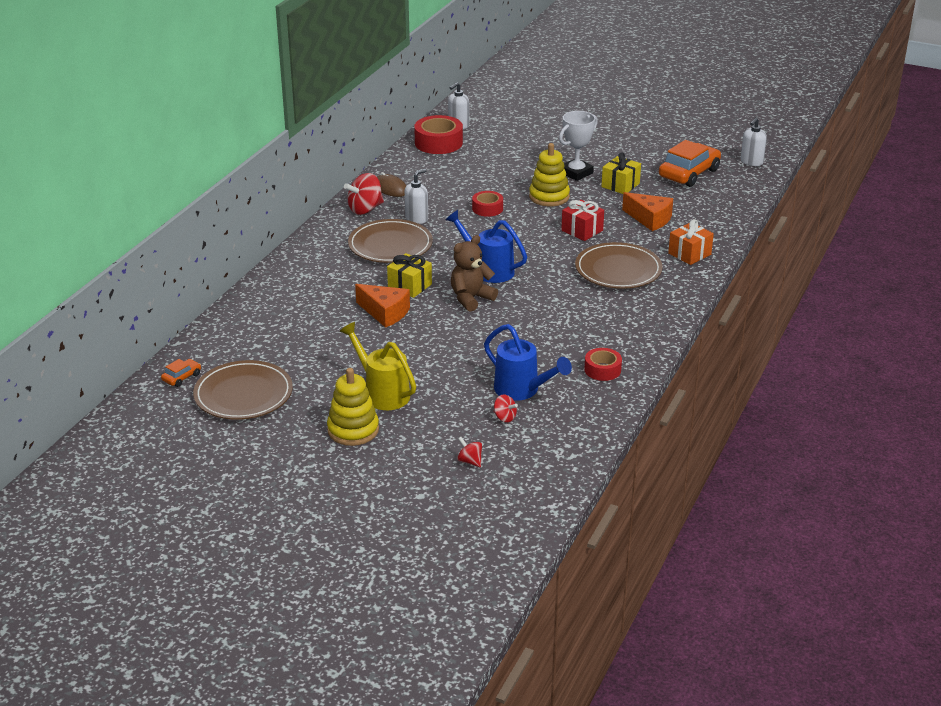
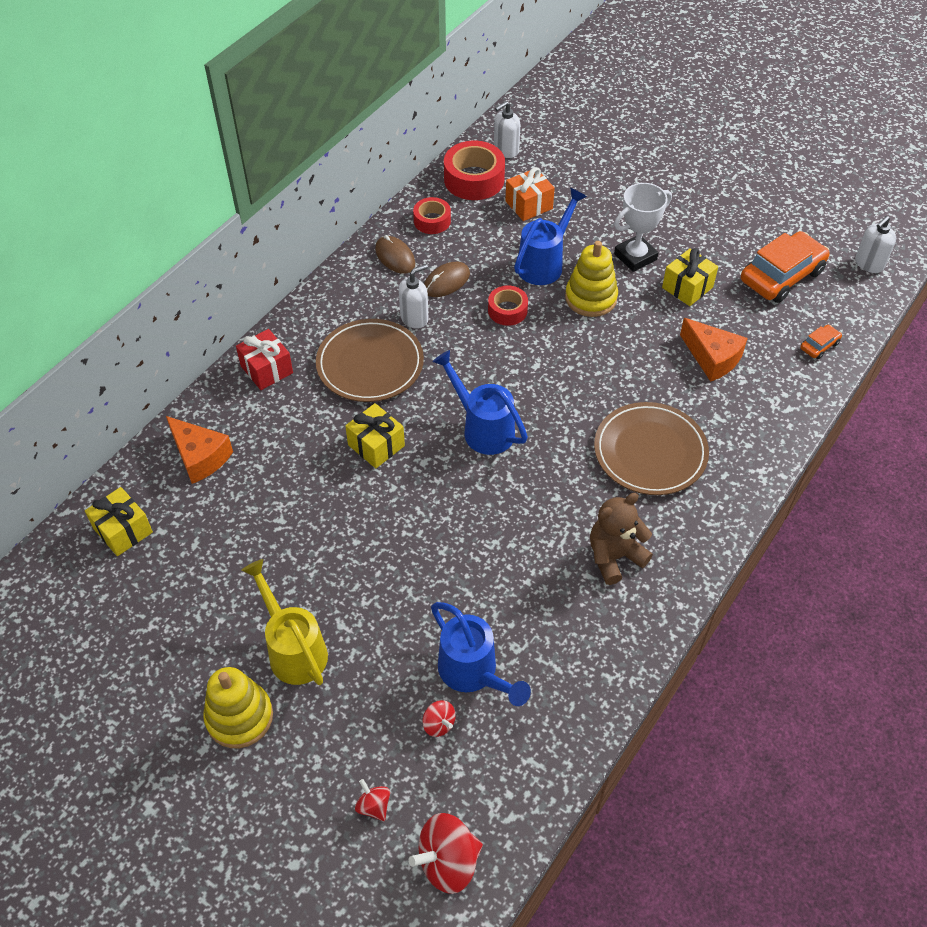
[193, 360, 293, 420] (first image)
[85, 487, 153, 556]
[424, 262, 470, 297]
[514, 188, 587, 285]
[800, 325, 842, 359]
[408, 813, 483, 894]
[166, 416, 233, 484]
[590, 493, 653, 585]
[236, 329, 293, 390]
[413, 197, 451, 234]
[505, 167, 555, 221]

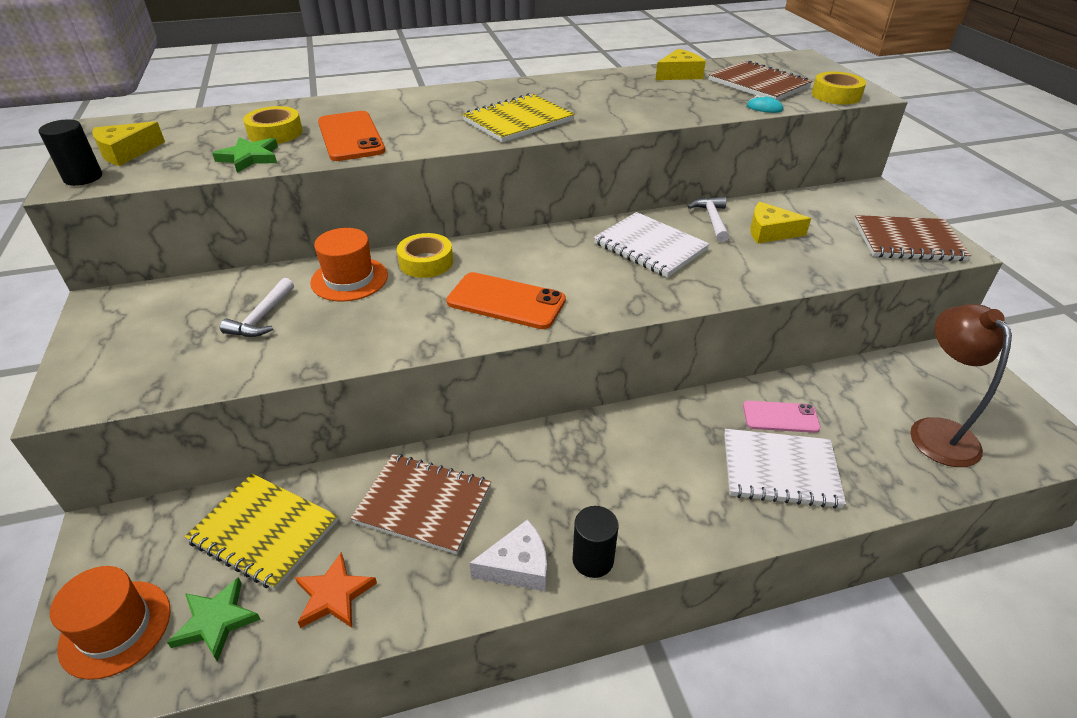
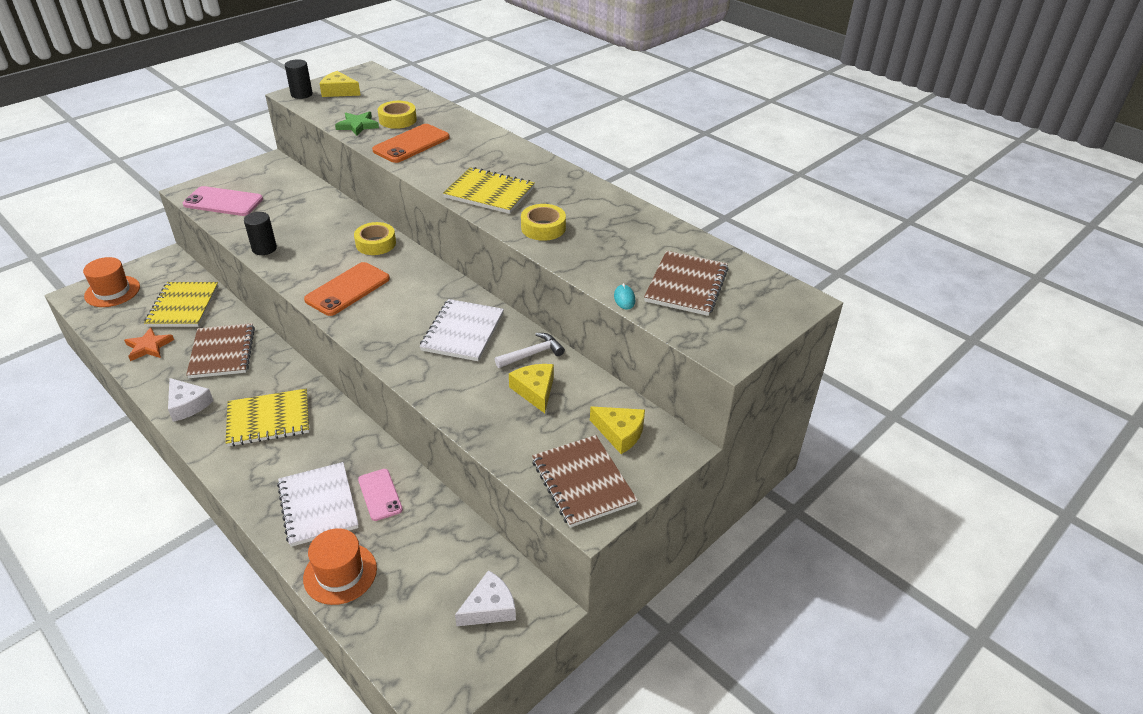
[167, 577, 261, 662] (first image)
[220, 278, 294, 337] (first image)
[910, 304, 1012, 467] (first image)
[183, 186, 263, 216]
[226, 388, 309, 446]
[455, 570, 516, 626]
[303, 528, 377, 605]
[244, 212, 277, 255]
[590, 407, 645, 454]
[521, 204, 566, 241]
[304, 262, 390, 316]

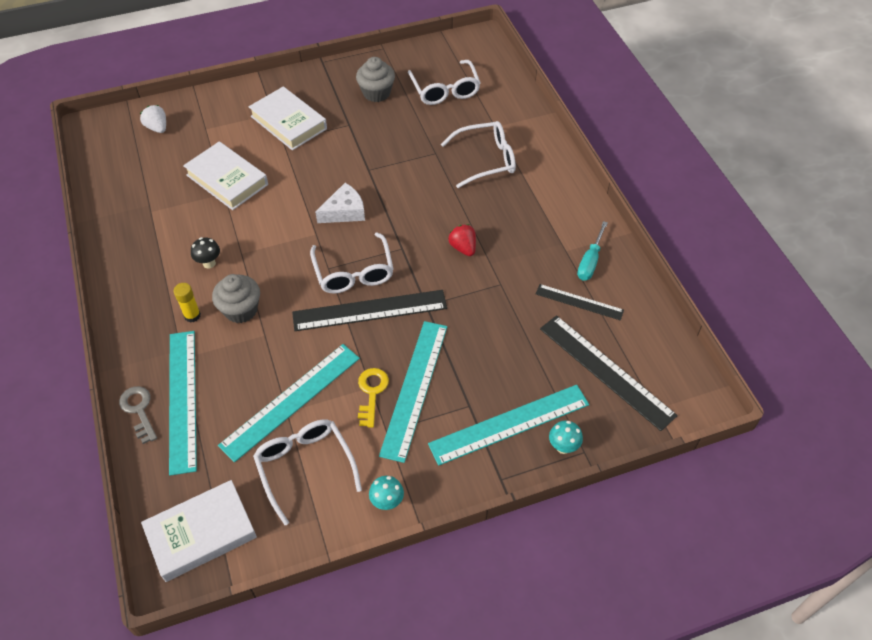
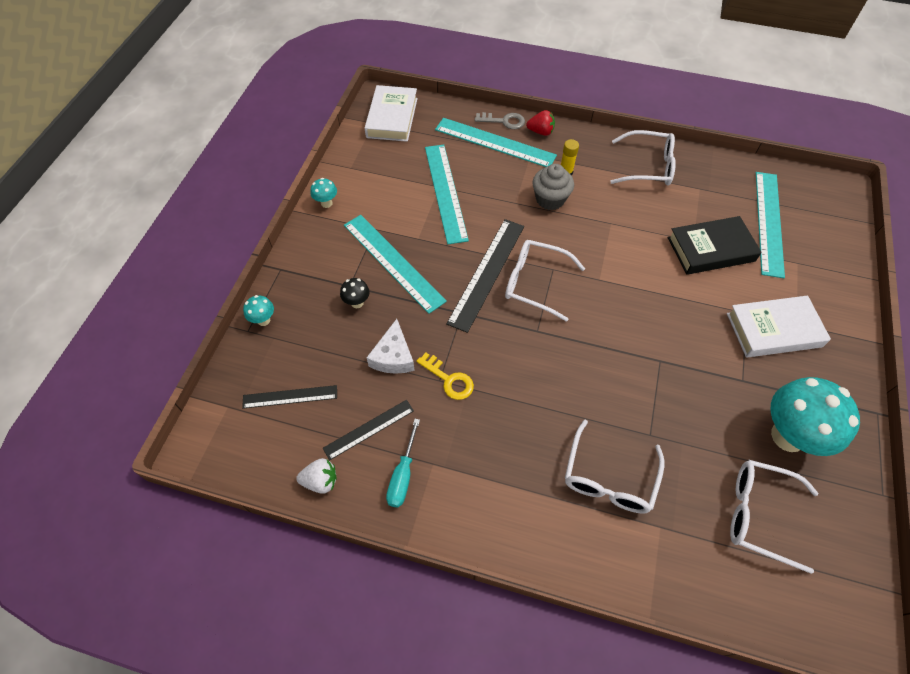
[296, 458, 337, 494]
[340, 278, 370, 308]
[610, 130, 676, 185]
[366, 319, 415, 374]
[417, 353, 474, 400]
[756, 172, 785, 278]
[526, 110, 555, 136]
[771, 377, 860, 456]
[668, 216, 762, 275]
[386, 419, 420, 508]
[242, 385, 337, 409]

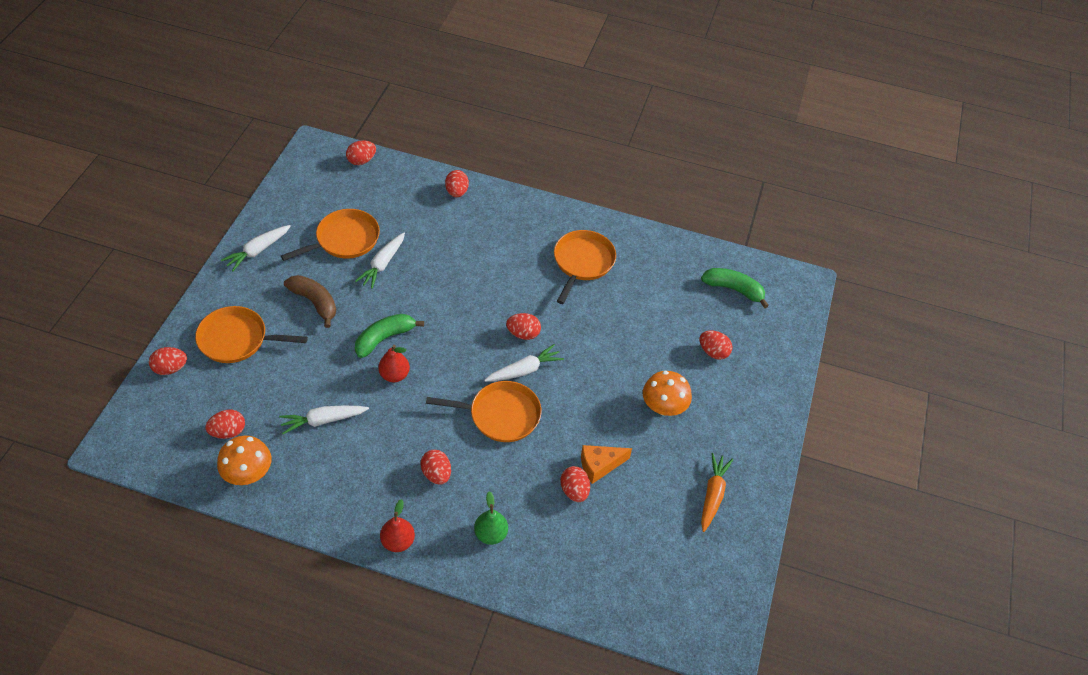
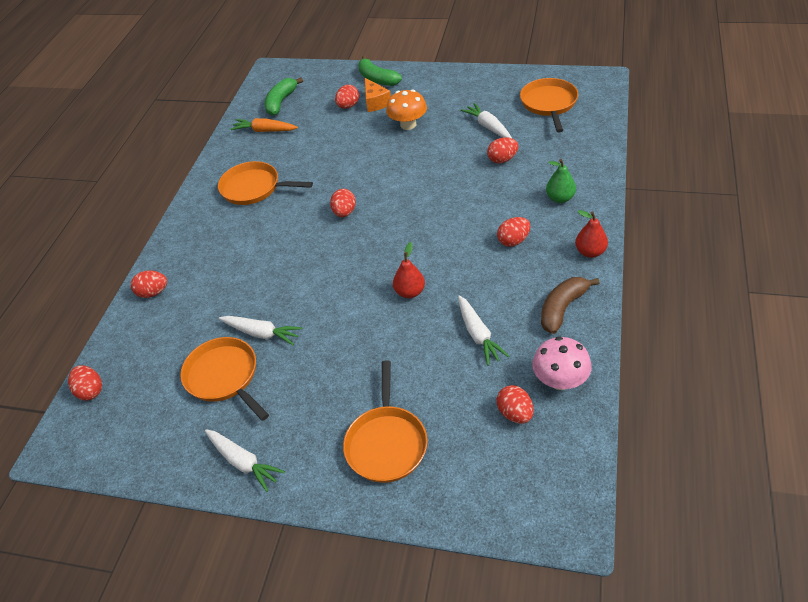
[149, 347, 187, 375] (first image)
[541, 277, 600, 334]
[358, 56, 402, 86]
[520, 78, 578, 132]
[461, 103, 512, 138]
[365, 78, 391, 112]
[230, 118, 298, 132]
[532, 336, 592, 390]

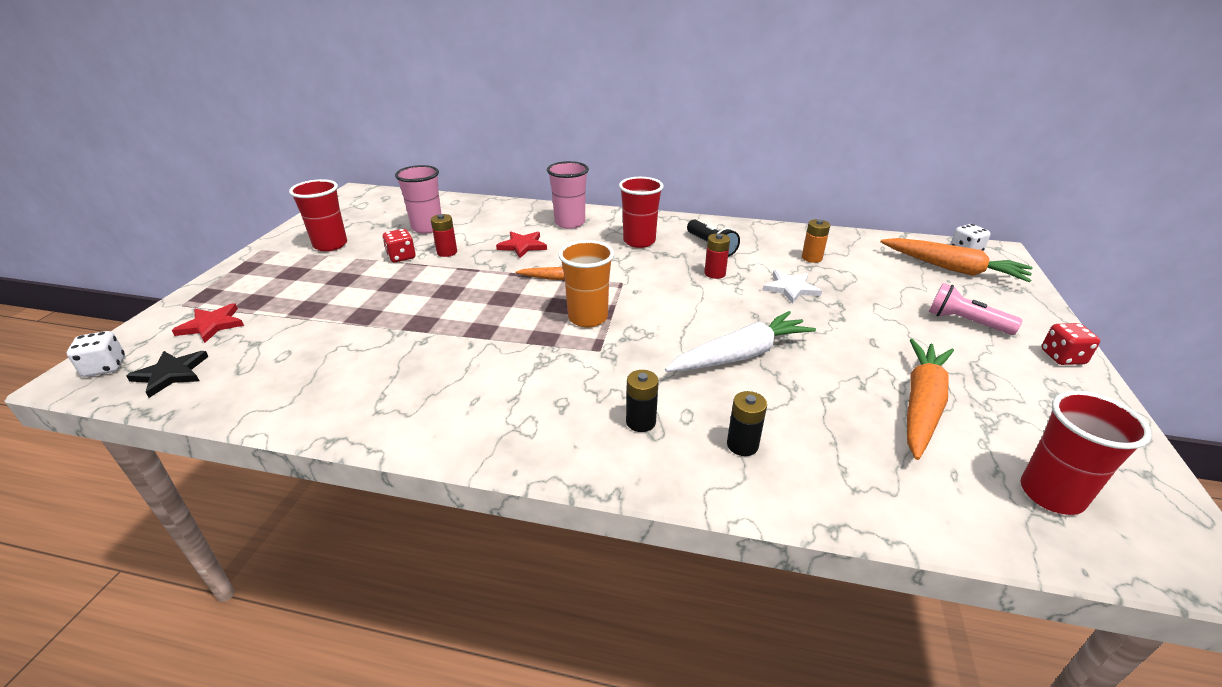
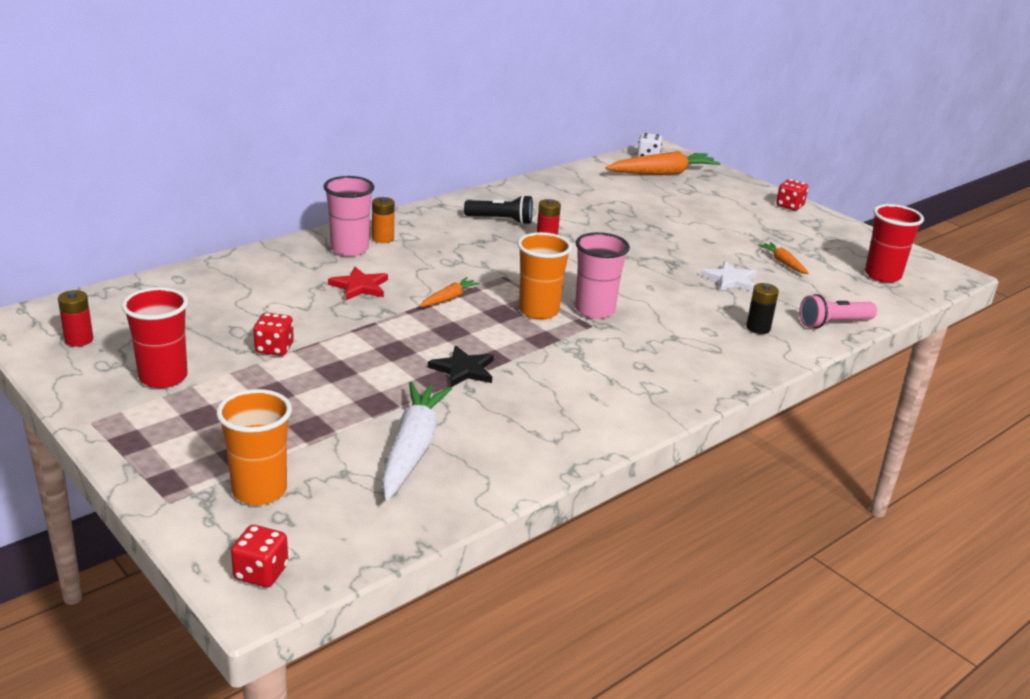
[619, 177, 663, 248] (first image)
[626, 370, 659, 432] (first image)
[428, 346, 494, 387]
[575, 232, 630, 319]
[58, 290, 93, 347]
[382, 382, 452, 500]
[701, 261, 757, 291]
[372, 197, 395, 243]
[800, 294, 877, 328]
[217, 389, 292, 505]
[231, 525, 288, 587]
[758, 242, 809, 274]

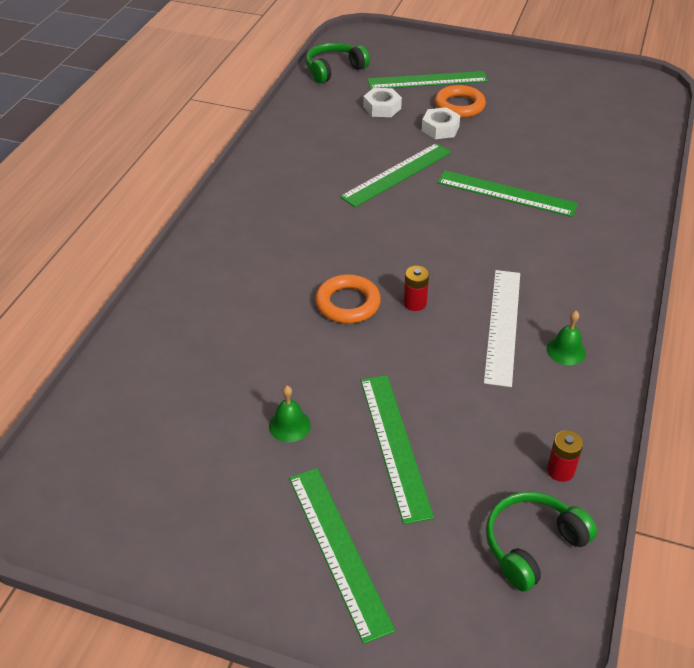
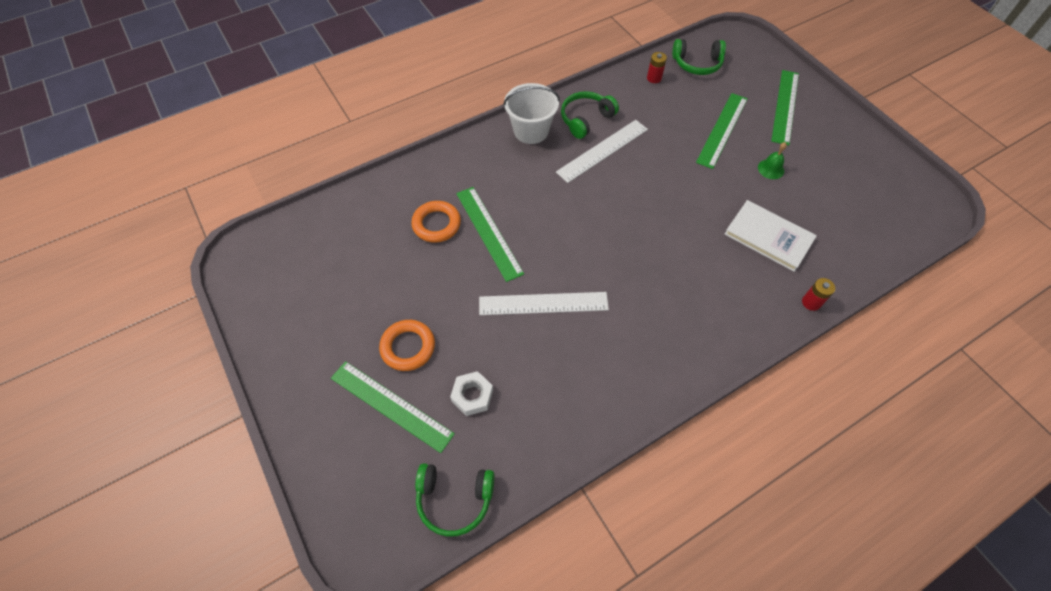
[422, 107, 461, 139] (first image)
[503, 83, 560, 144]
[724, 200, 817, 272]
[411, 201, 461, 243]
[802, 278, 835, 311]
[561, 91, 619, 139]
[479, 292, 609, 315]

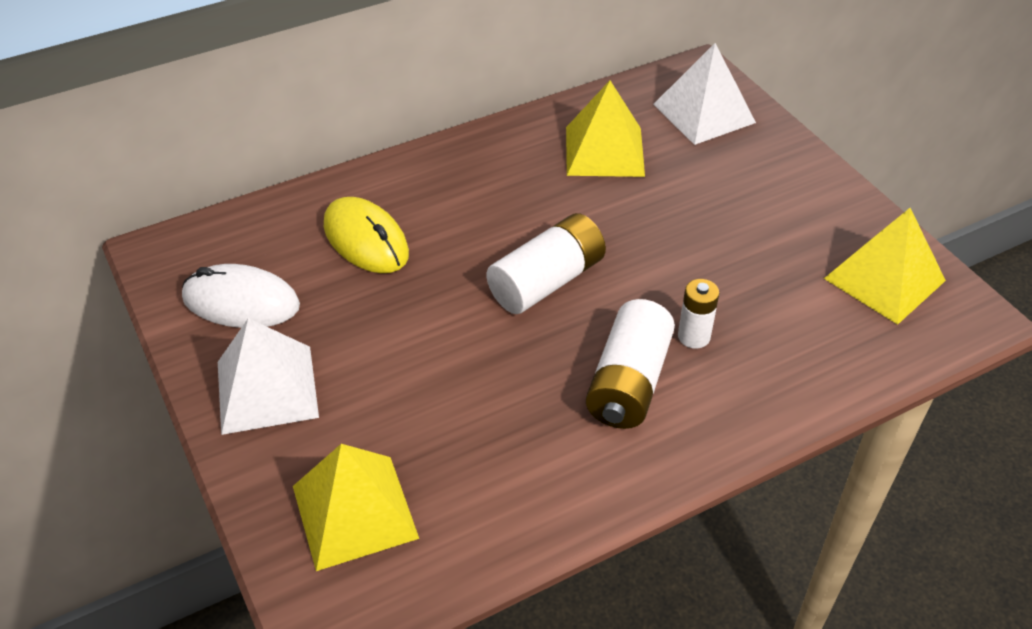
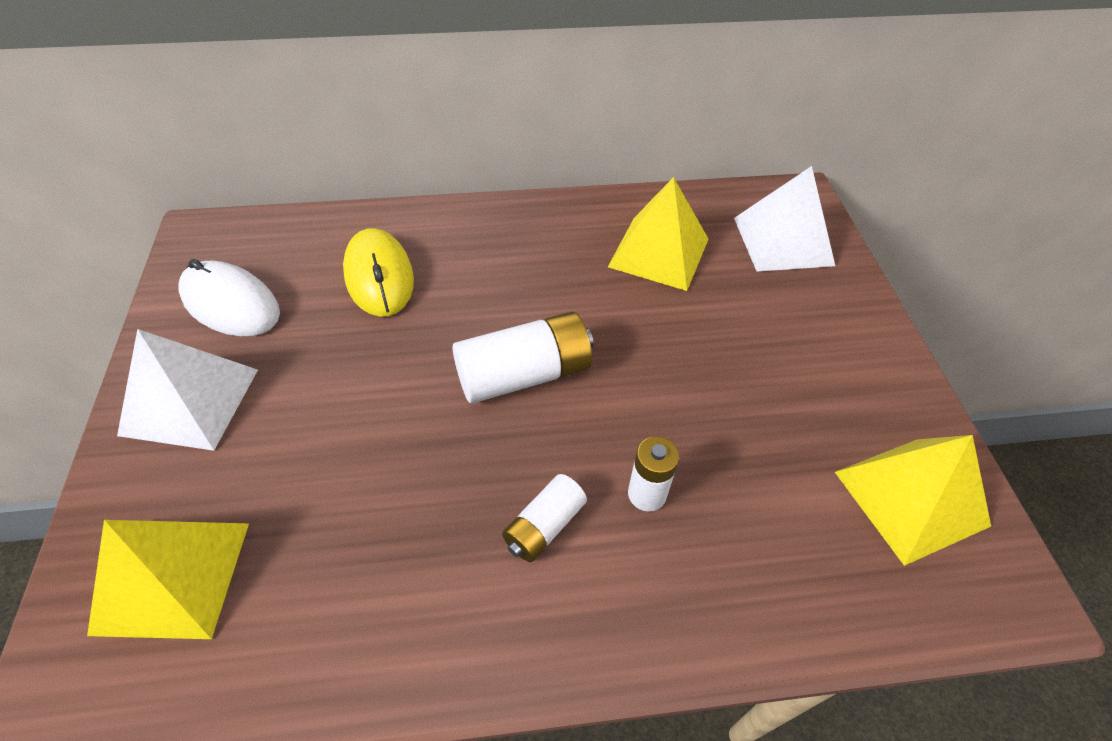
[502, 474, 587, 562]

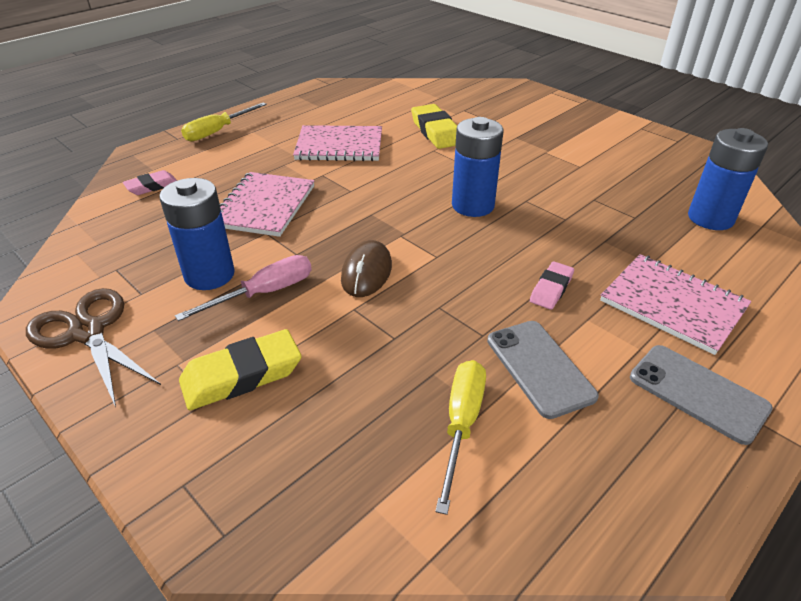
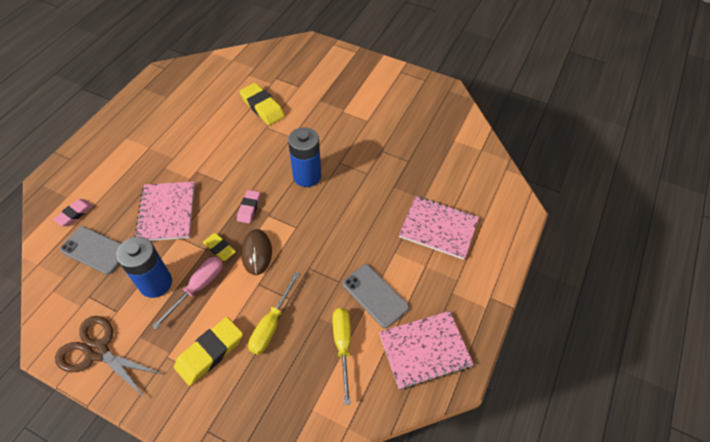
[688, 128, 768, 230] (first image)
[203, 233, 236, 261]
[248, 272, 300, 354]
[379, 311, 474, 389]
[237, 190, 260, 223]
[60, 226, 122, 275]

